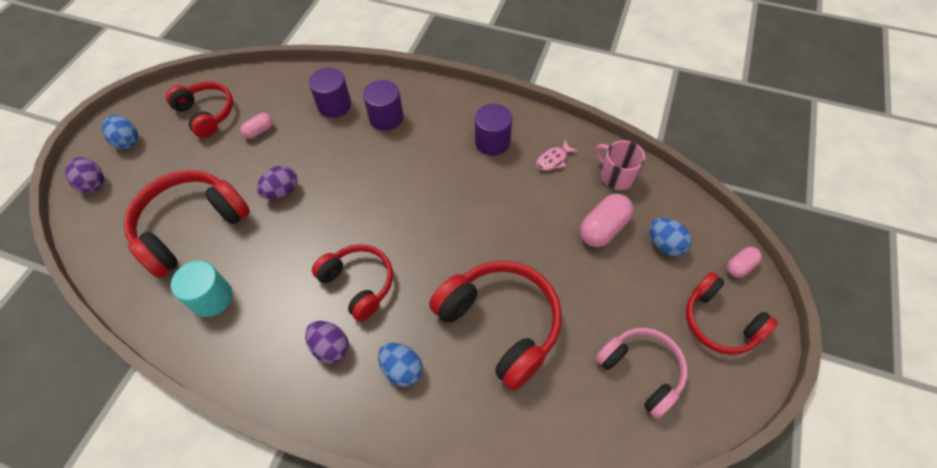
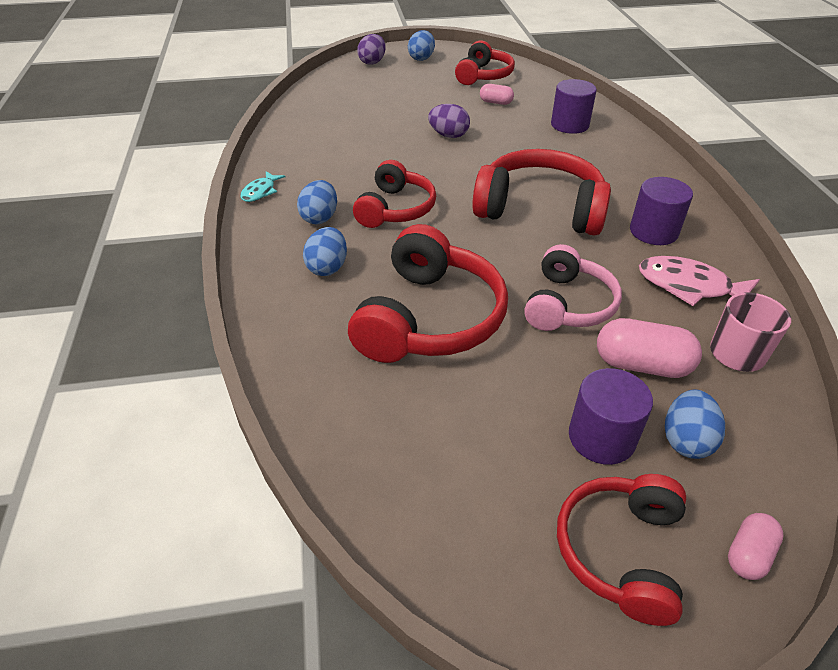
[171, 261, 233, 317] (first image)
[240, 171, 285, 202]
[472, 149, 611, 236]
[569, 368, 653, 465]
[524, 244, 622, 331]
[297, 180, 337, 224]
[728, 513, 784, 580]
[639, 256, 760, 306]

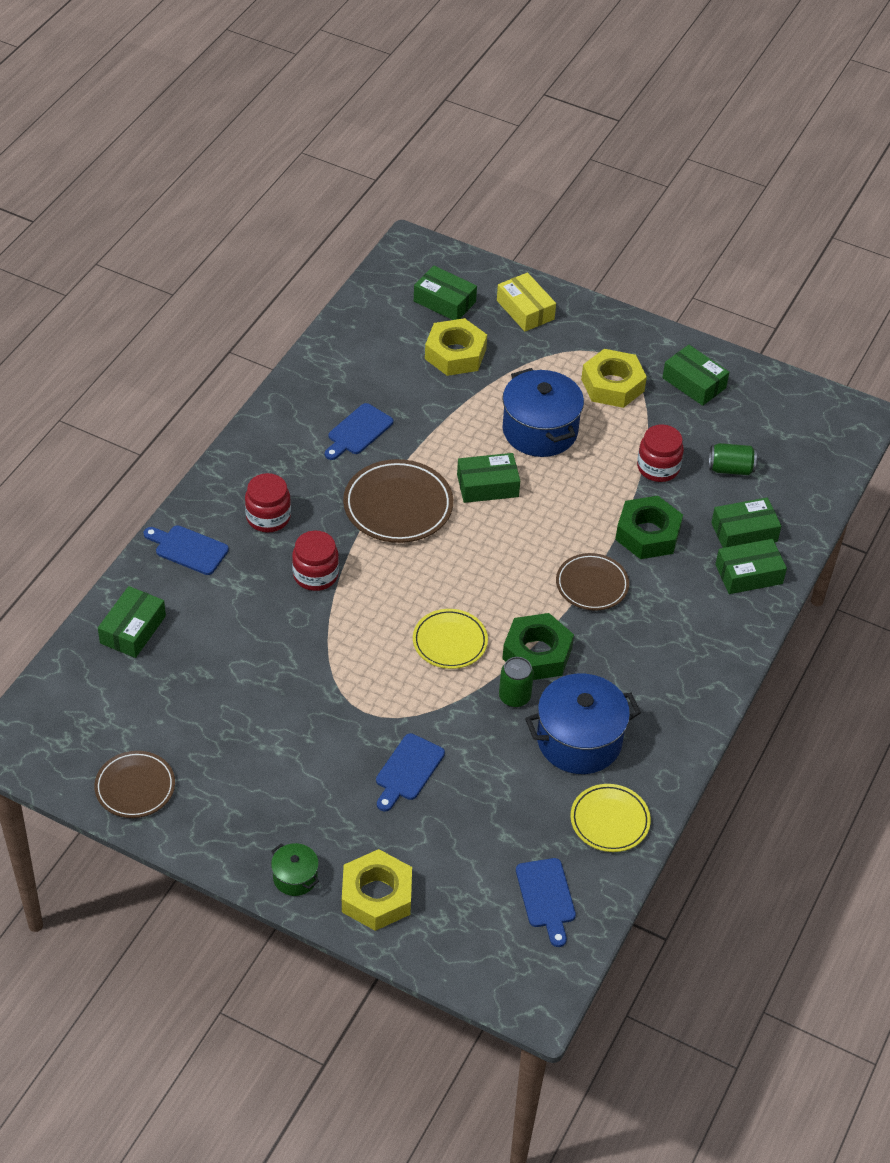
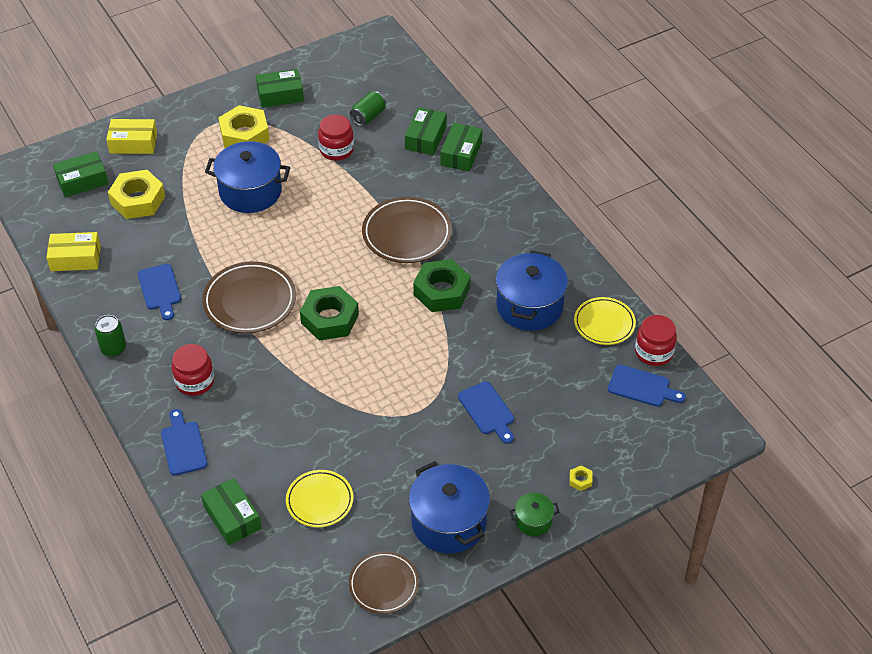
[457, 453, 520, 503] (first image)
[46, 232, 101, 271]
[409, 461, 490, 553]
[635, 315, 677, 366]
[286, 470, 354, 527]
[95, 315, 126, 357]
[300, 286, 359, 341]
[161, 409, 207, 476]
[569, 465, 592, 491]
[362, 197, 452, 263]

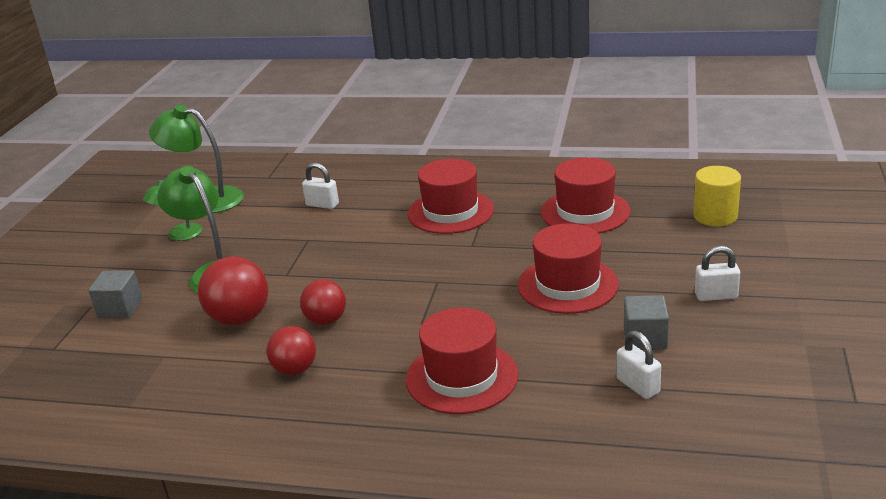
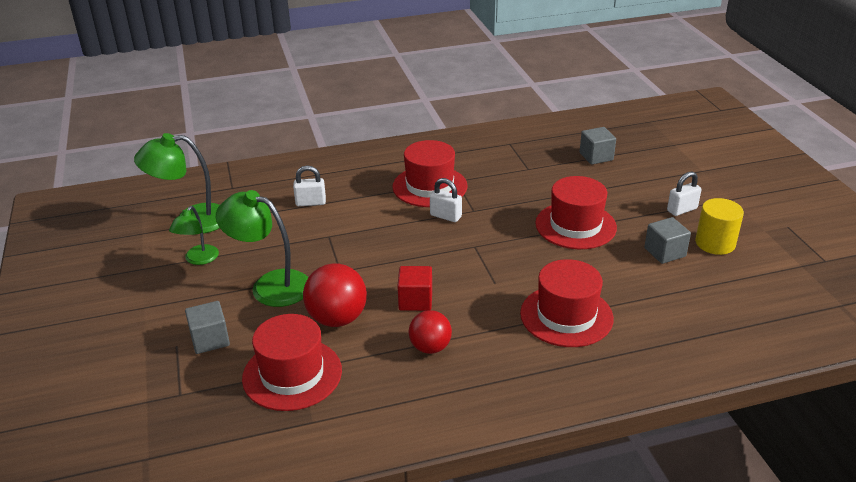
[580, 127, 616, 165]
[242, 314, 342, 411]
[430, 178, 462, 222]
[695, 198, 744, 255]
[397, 266, 432, 311]

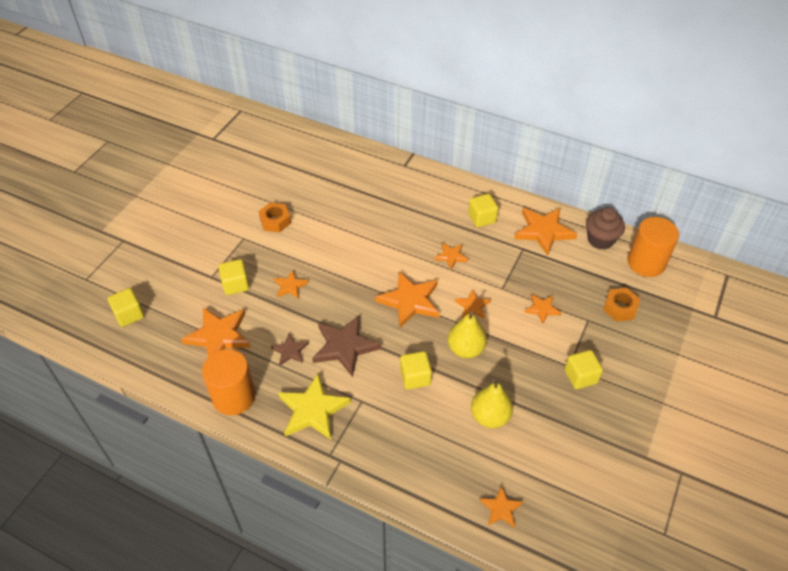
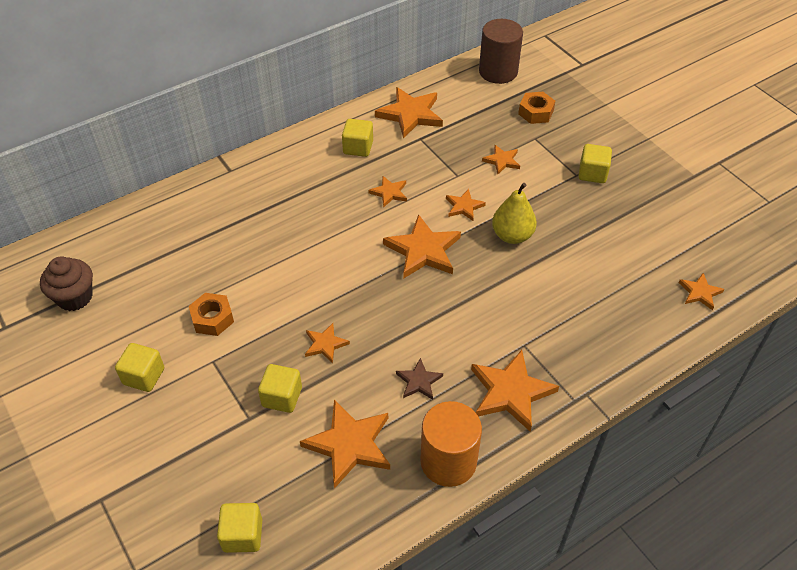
[312, 315, 381, 377] (first image)
[471, 379, 513, 428] (first image)
[115, 343, 164, 392]
[40, 256, 93, 311]
[471, 350, 559, 432]
[479, 19, 523, 84]

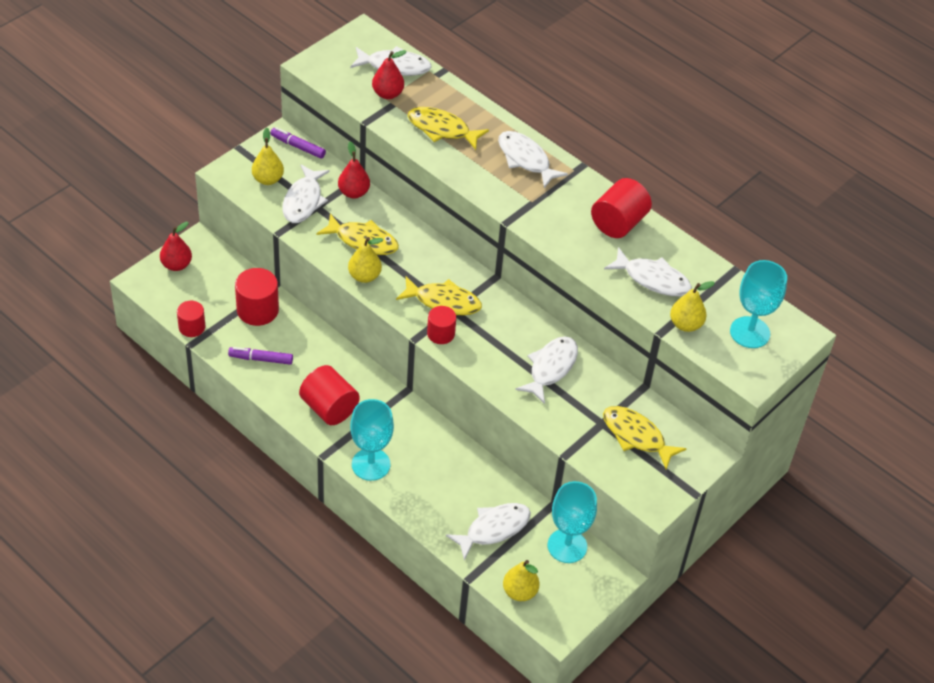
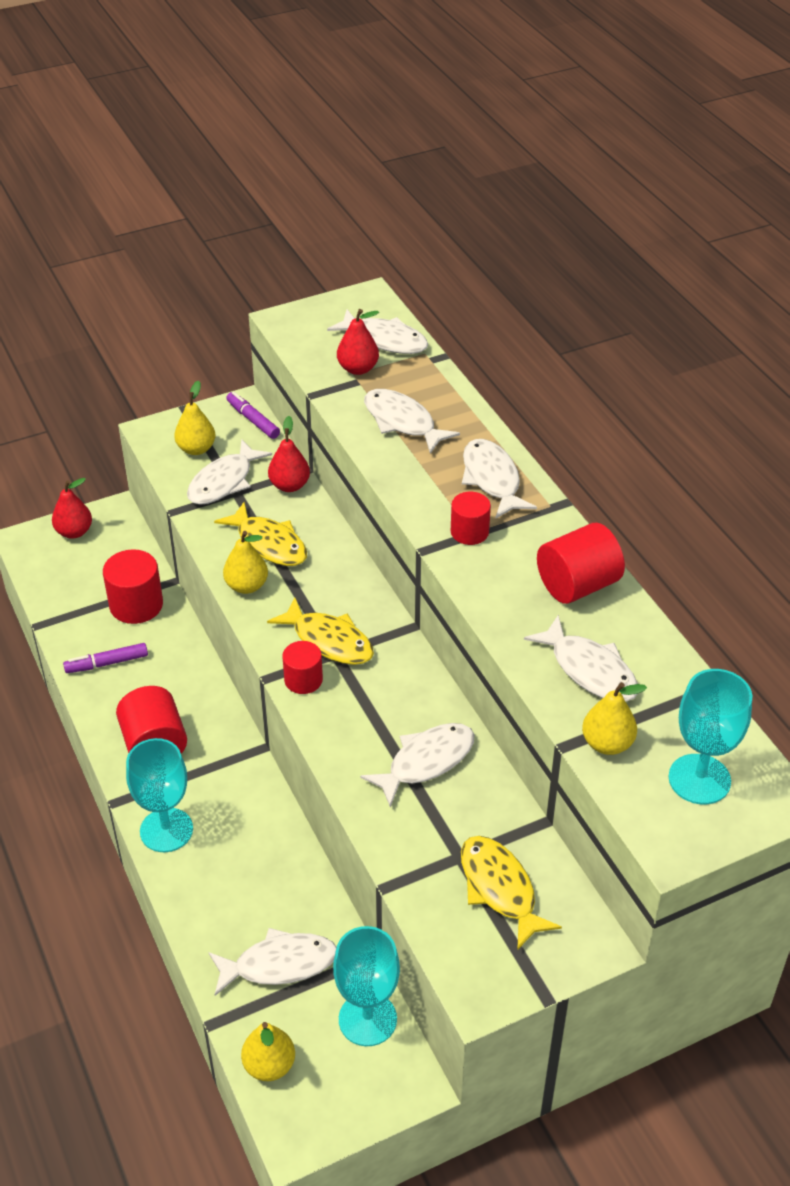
[451, 492, 491, 545]
[364, 389, 460, 454]
[63, 643, 148, 673]

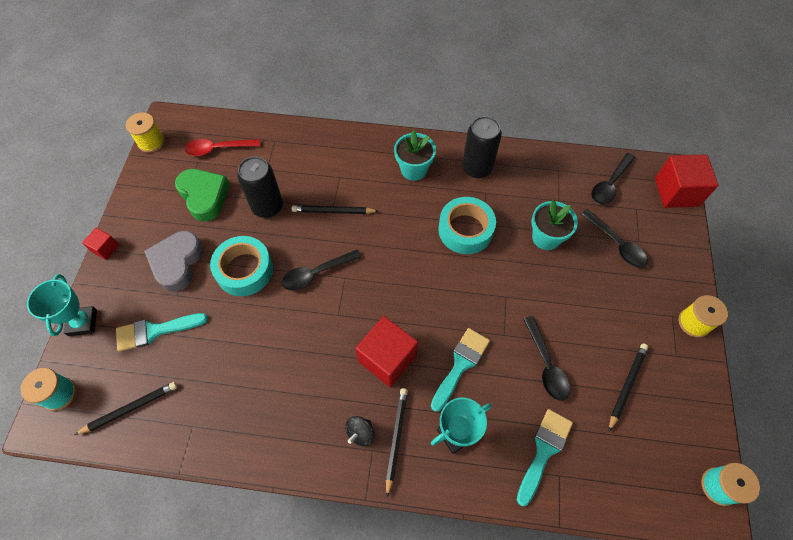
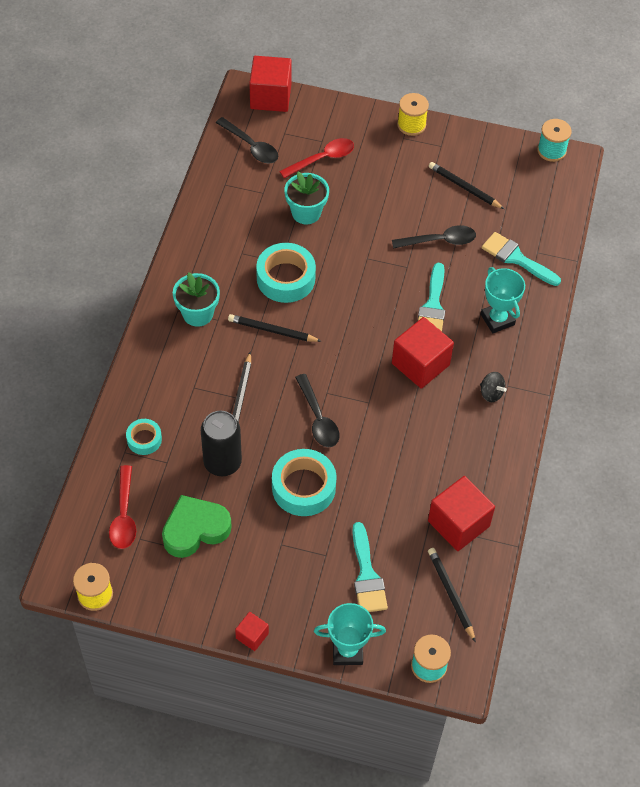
[144, 231, 203, 292] (first image)
[462, 116, 502, 178] (first image)
[126, 419, 162, 455]
[428, 476, 495, 551]
[228, 314, 321, 342]
[279, 138, 354, 178]
[418, 263, 445, 331]

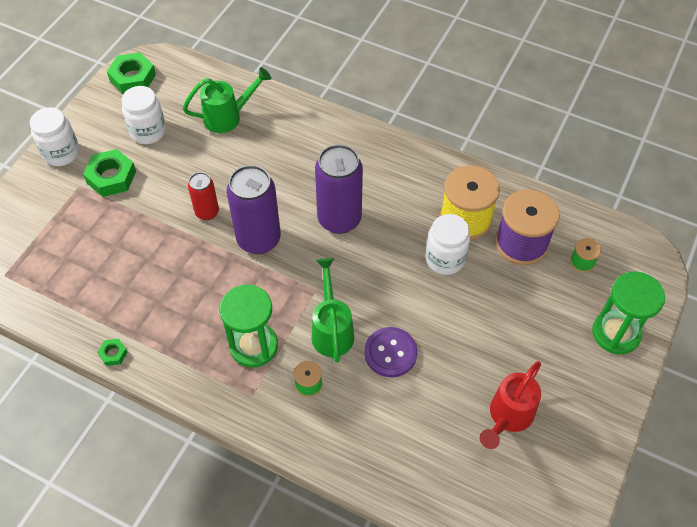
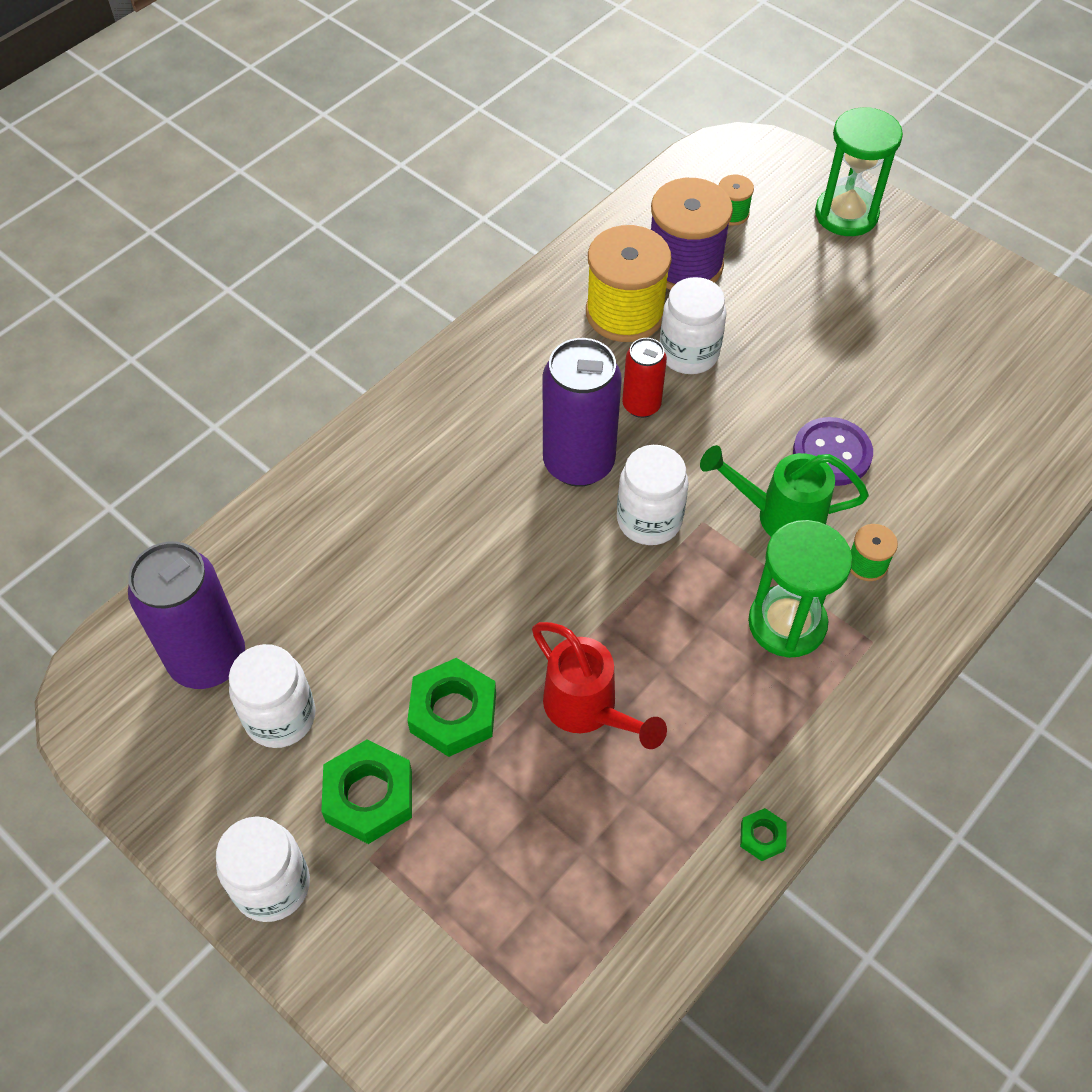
[183, 67, 271, 133] (first image)
[617, 445, 689, 545]
[407, 658, 496, 757]
[622, 338, 667, 418]
[128, 542, 245, 689]
[532, 622, 667, 749]

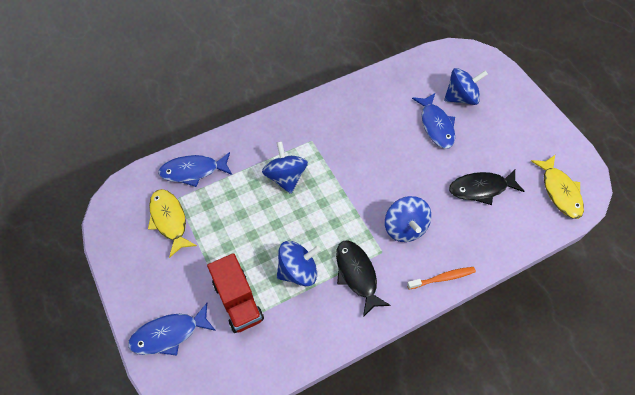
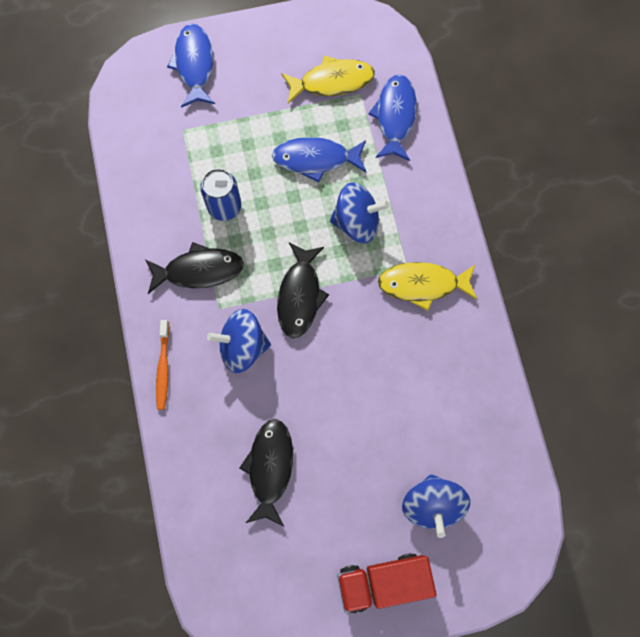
[277, 243, 329, 338]
[337, 553, 437, 613]
[272, 137, 366, 183]
[378, 262, 477, 311]
[200, 168, 241, 221]

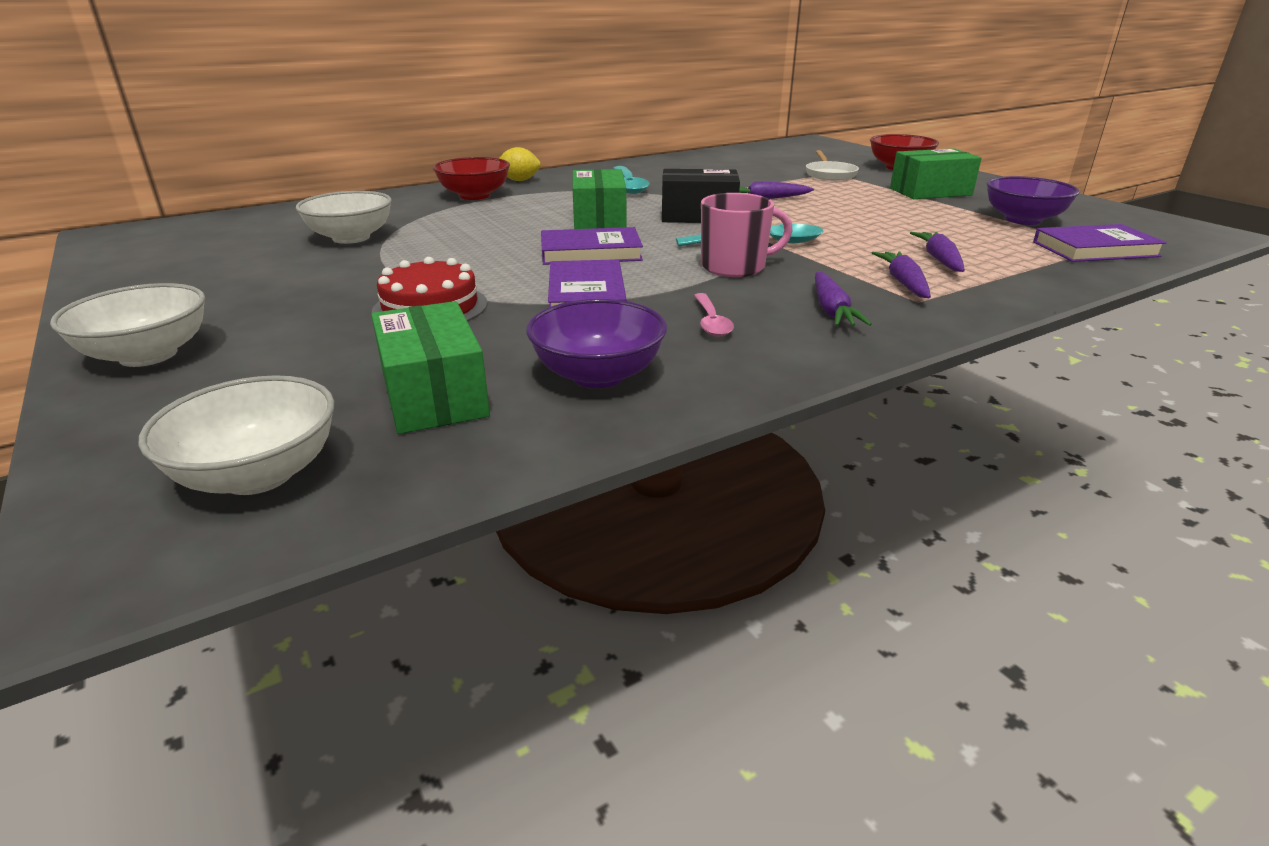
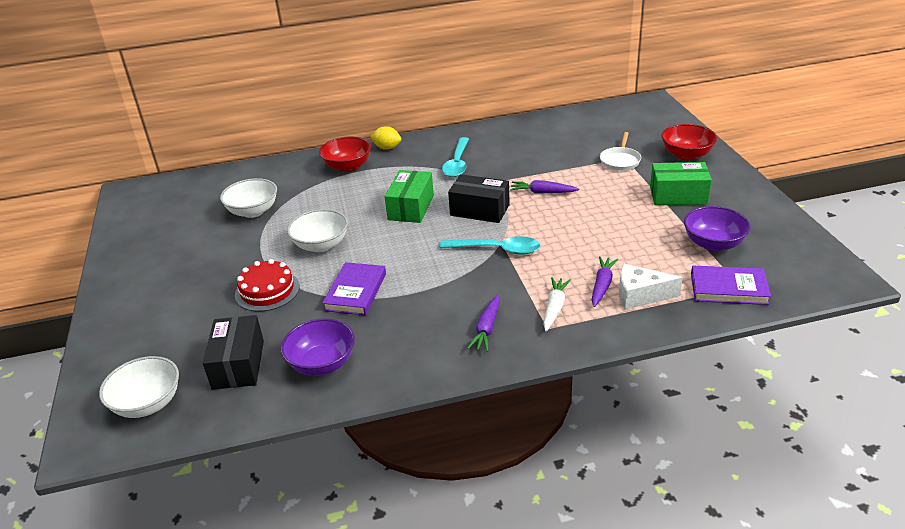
[541, 227, 643, 265] (first image)
[694, 293, 734, 337] (first image)
[701, 193, 793, 277] (first image)
[619, 264, 683, 310]
[287, 209, 348, 252]
[203, 315, 264, 390]
[543, 277, 571, 331]

